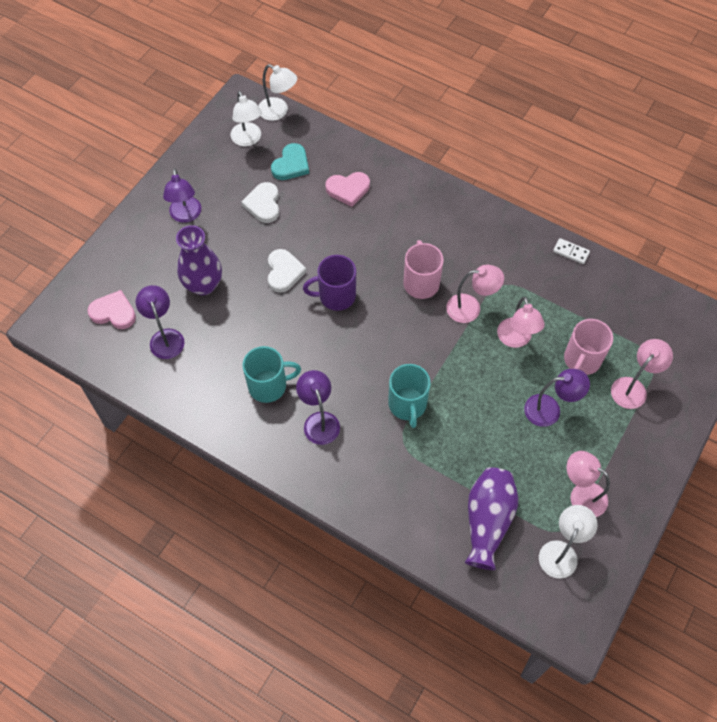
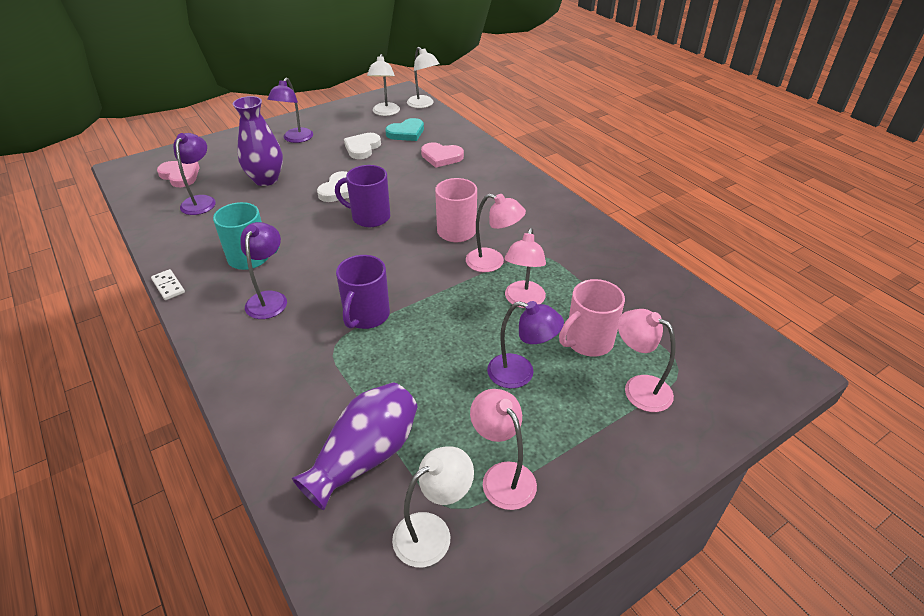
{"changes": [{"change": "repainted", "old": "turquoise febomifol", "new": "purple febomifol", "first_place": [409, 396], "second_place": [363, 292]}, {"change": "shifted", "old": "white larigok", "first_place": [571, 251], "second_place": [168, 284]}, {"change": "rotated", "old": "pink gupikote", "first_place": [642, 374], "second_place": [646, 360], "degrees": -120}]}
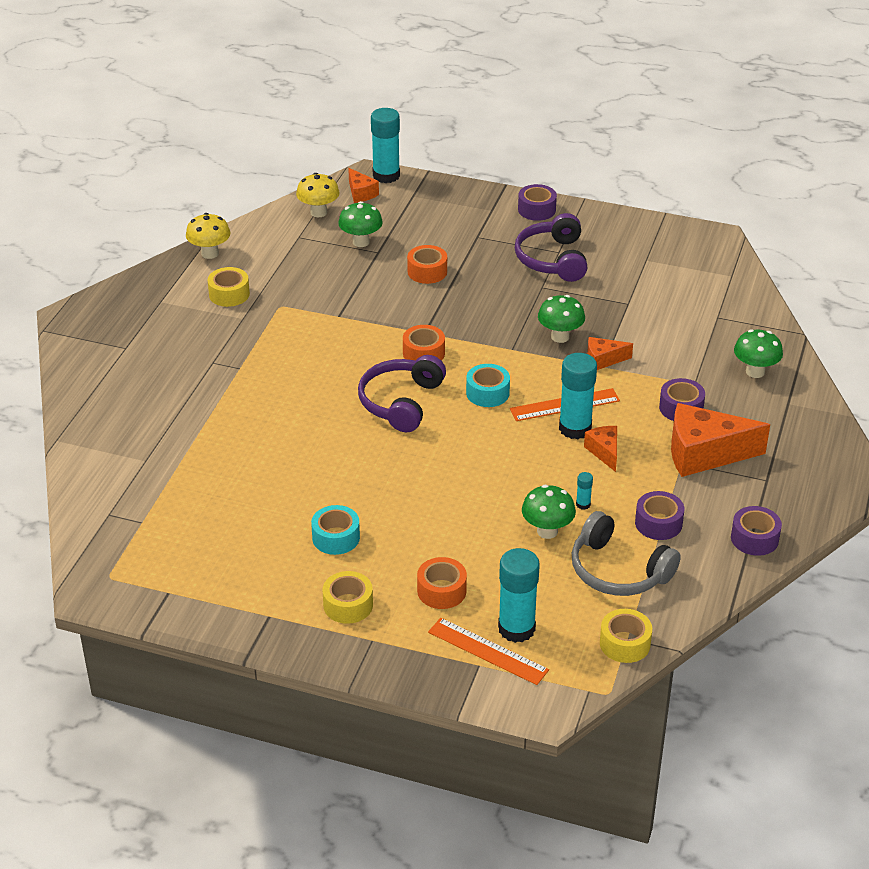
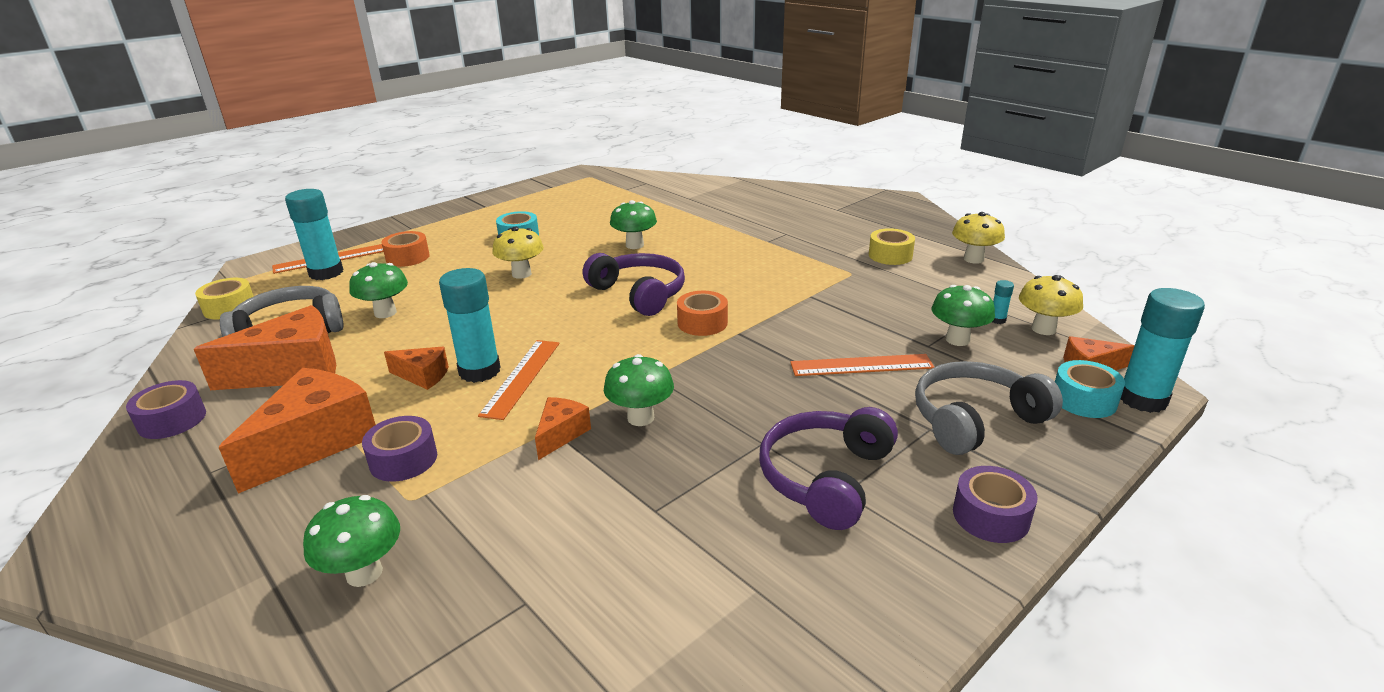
{"changes": [{"change": "gone", "old": "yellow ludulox", "first_place": [347, 597]}, {"change": "swapped", "old": "orange ludulox", "new": "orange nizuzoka", "first_place": [427, 264], "second_place": [862, 365]}, {"change": "shifted", "old": "turquoise ludulox", "first_place": [488, 385], "second_place": [1090, 389]}, {"change": "rotated", "old": "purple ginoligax", "first_place": [551, 247], "second_place": [828, 468], "degrees": -90}, {"change": "shifted", "old": "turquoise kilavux", "first_place": [584, 491], "second_place": [1003, 302]}, {"change": "swapped", "old": "purple ludulox", "new": "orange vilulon", "first_place": [659, 515], "second_place": [265, 347]}, {"change": "new", "new": "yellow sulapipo", "second_place": [518, 253]}, {"change": "new", "new": "green sulapipo", "second_place": [633, 224]}, {"change": "new", "new": "grey ginoligax", "second_place": [989, 408]}]}
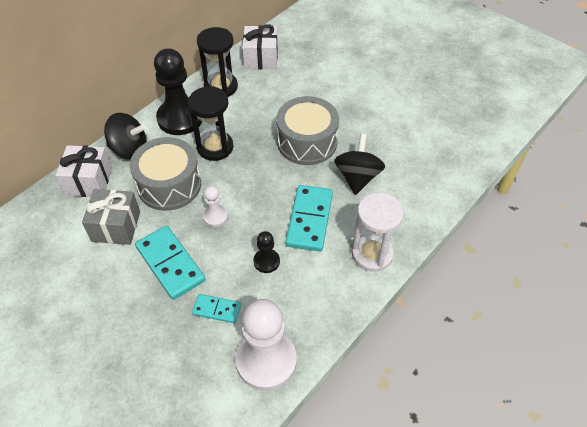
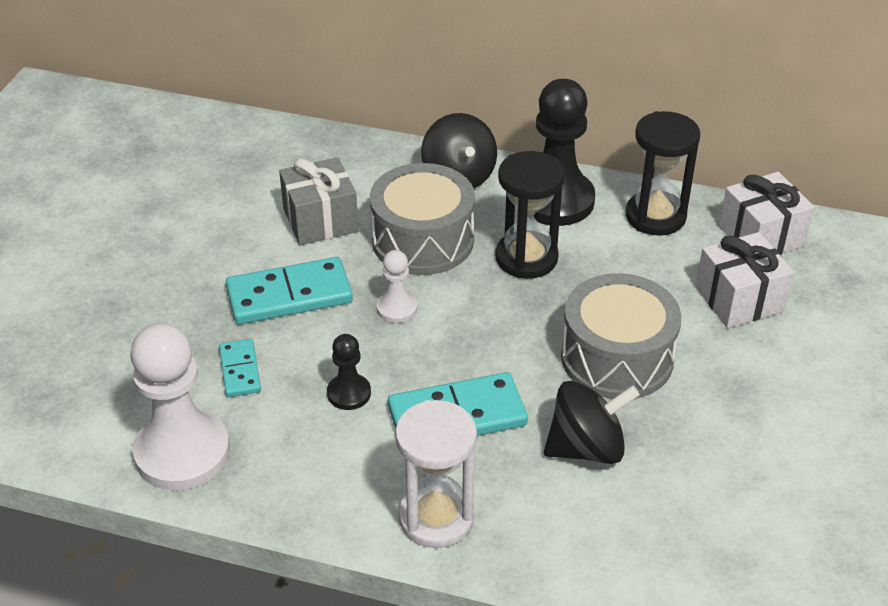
{"changes": [{"change": "shifted", "old": "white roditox", "first_place": [84, 171], "second_place": [744, 280]}, {"change": "rotated", "old": "turquoise larigok", "first_place": [170, 263], "second_place": [289, 291], "degrees": 45}]}
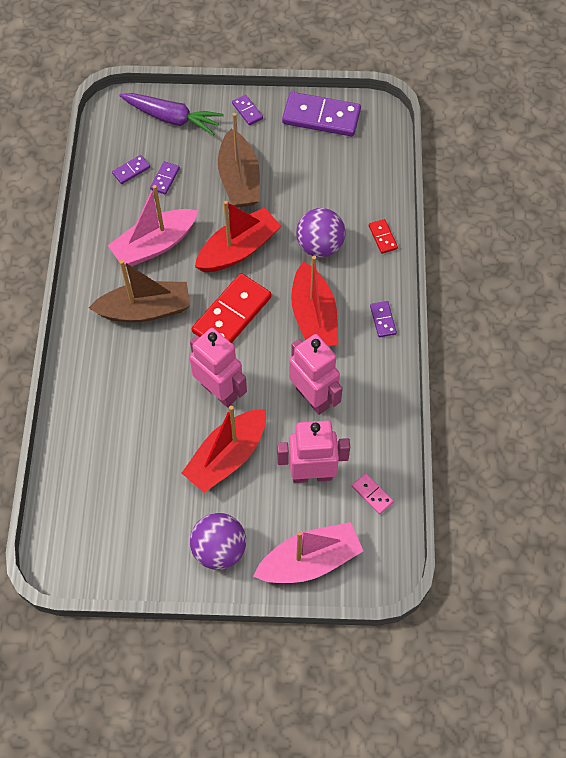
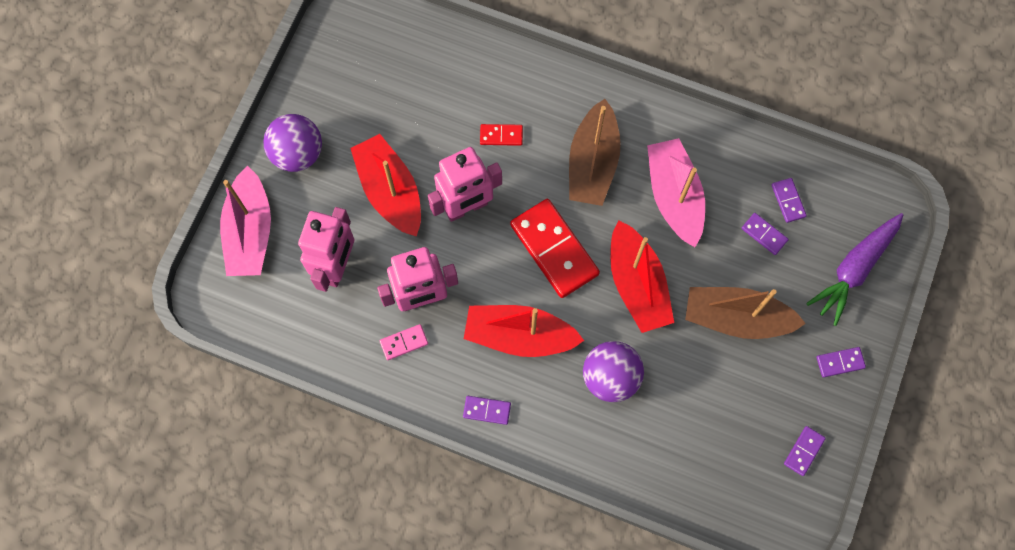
{"changes": [{"change": "scaled", "old": "purple larigok", "first_place": [321, 114], "second_place": [805, 451], "factor": 0.46}, {"change": "shifted", "old": "pink larigok", "first_place": [373, 493], "second_place": [404, 342]}, {"change": "shifted", "old": "red larigok", "first_place": [383, 236], "second_place": [501, 135]}]}
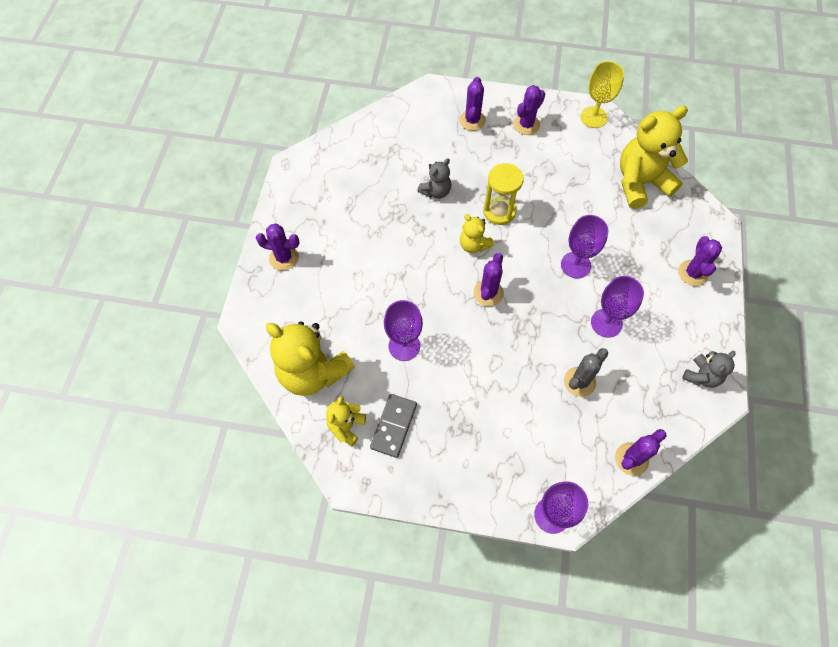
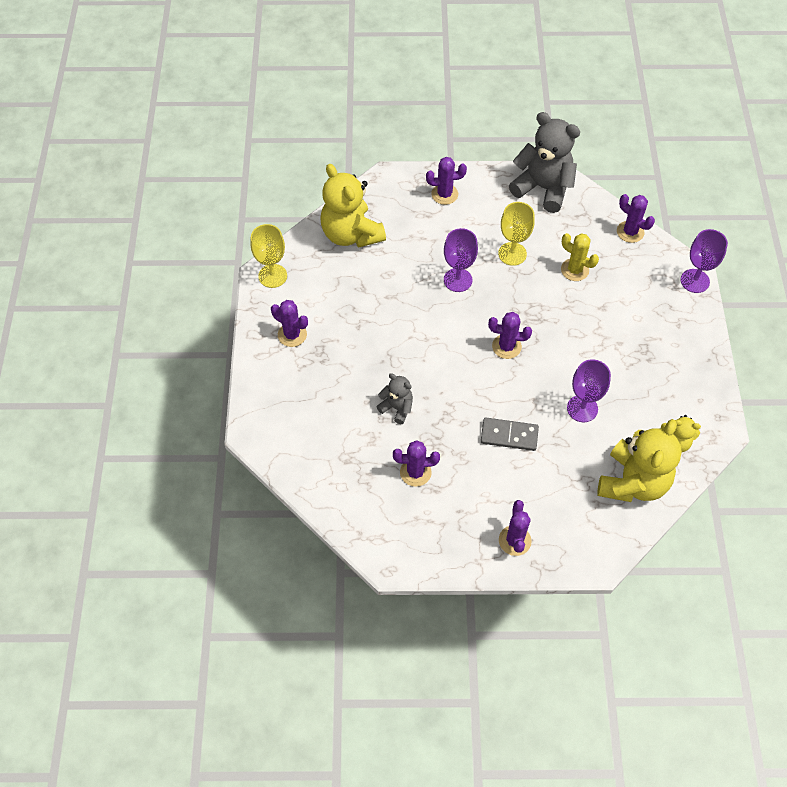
{"changes": [{"change": "shifted", "old": "grey larigok", "first_place": [393, 426], "second_place": [510, 434]}, {"change": "shifted", "old": "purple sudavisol", "first_place": [472, 104], "second_place": [416, 463]}, {"change": "gone", "old": "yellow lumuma", "first_place": [477, 233]}, {"change": "gone", "old": "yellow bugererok", "first_place": [503, 194]}, {"change": "repainted", "old": "grey sudavisol", "new": "yellow sudavisol", "first_place": [586, 372], "second_place": [580, 257]}, {"change": "repainted", "old": "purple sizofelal", "new": "yellow sizofelal", "first_place": [617, 307], "second_place": [516, 234]}, {"change": "scaled", "old": "grey lumuma", "first_place": [709, 369], "second_place": [544, 162], "factor": 1.97}]}
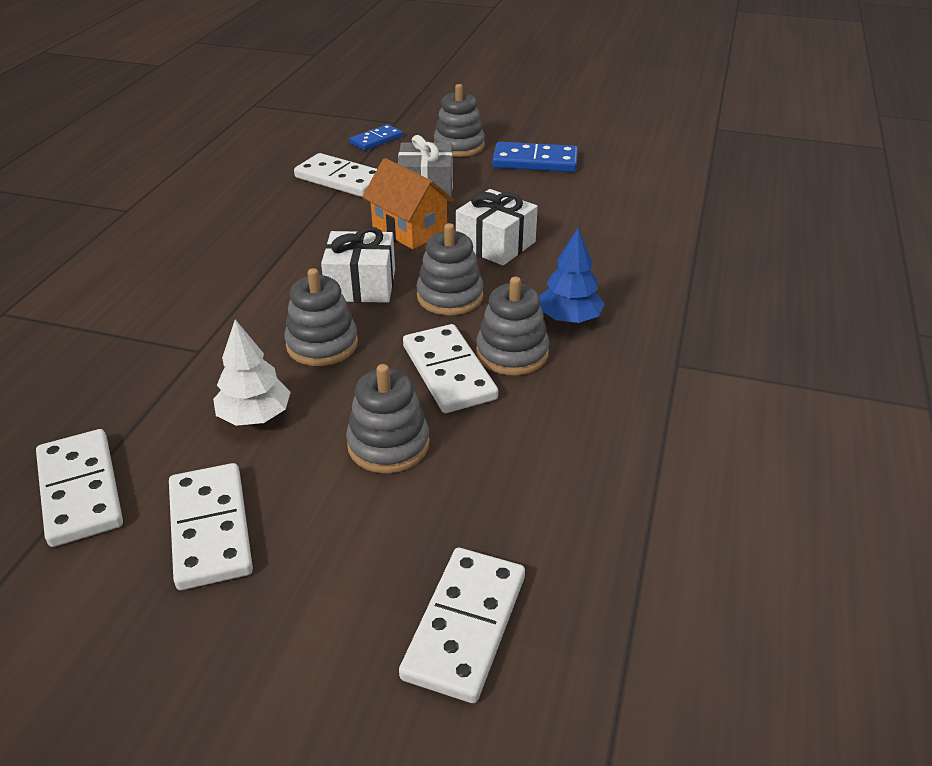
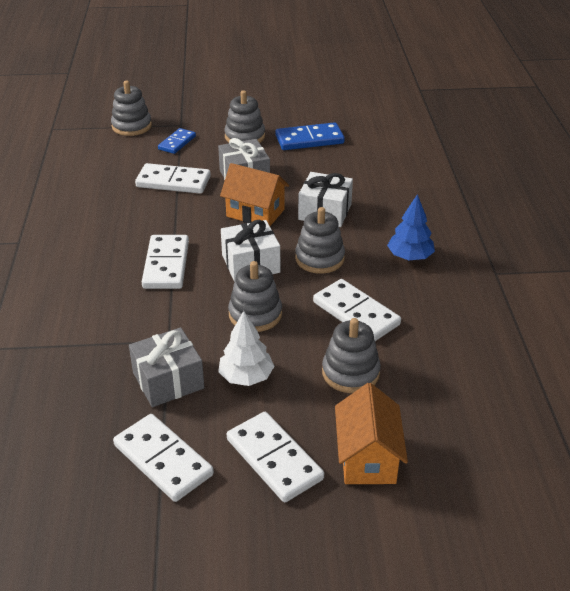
{"changes": [{"change": "shifted", "old": "white larigok", "first_place": [462, 625], "second_place": [165, 262]}, {"change": "shifted", "old": "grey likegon", "first_place": [512, 326], "second_place": [131, 108]}, {"change": "new", "new": "grey roditox", "second_place": [167, 367]}, {"change": "new", "new": "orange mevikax", "second_place": [371, 433]}]}
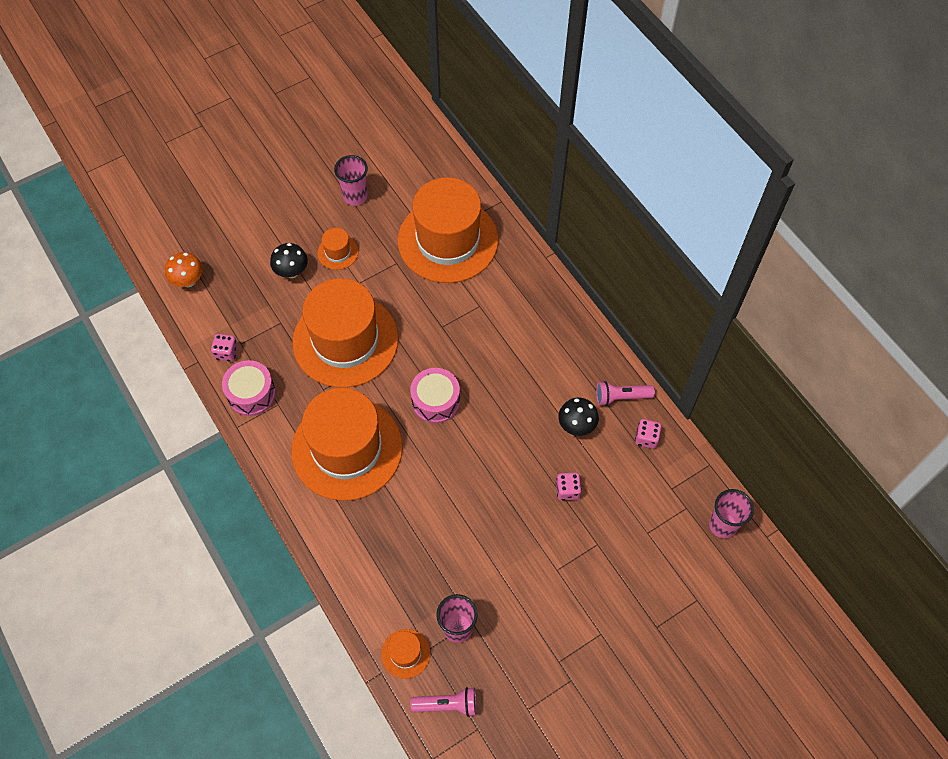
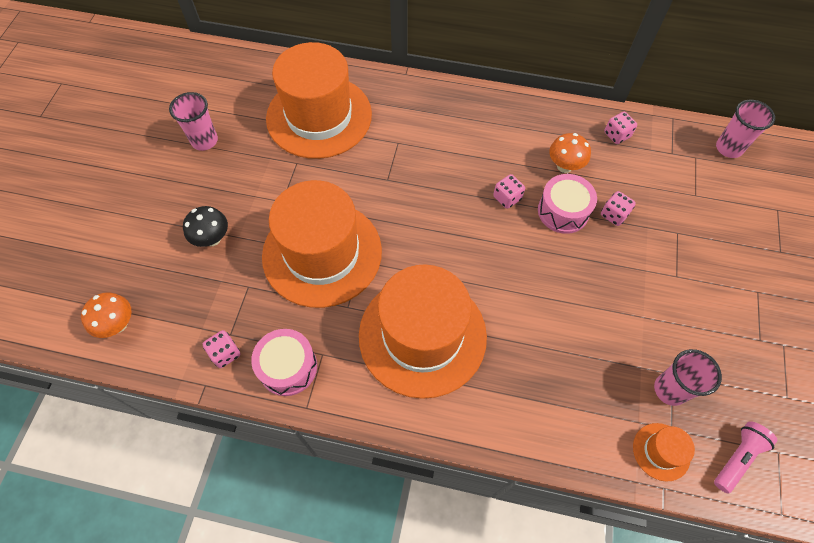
{"changes": [{"change": "gone", "old": "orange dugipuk", "first_place": [338, 249]}, {"change": "shifted", "old": "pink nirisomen", "first_place": [435, 395], "second_place": [567, 204]}, {"change": "repainted", "old": "black sulapipo", "new": "orange sulapipo", "first_place": [578, 417], "second_place": [570, 153]}, {"change": "gone", "old": "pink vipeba", "first_place": [625, 393]}, {"change": "new", "new": "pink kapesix", "second_place": [509, 191]}]}
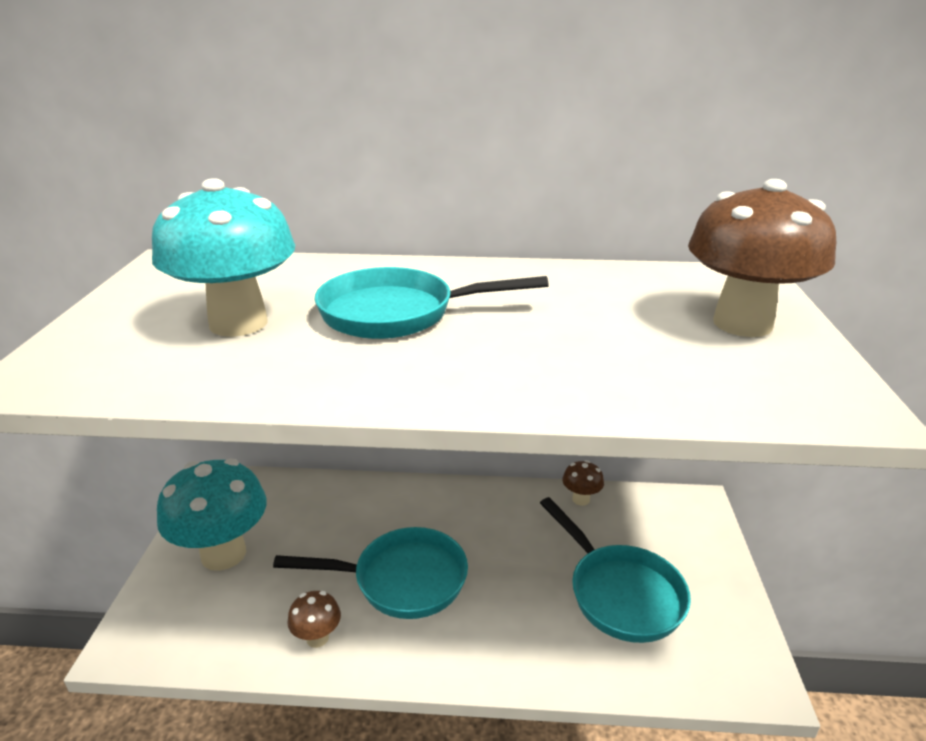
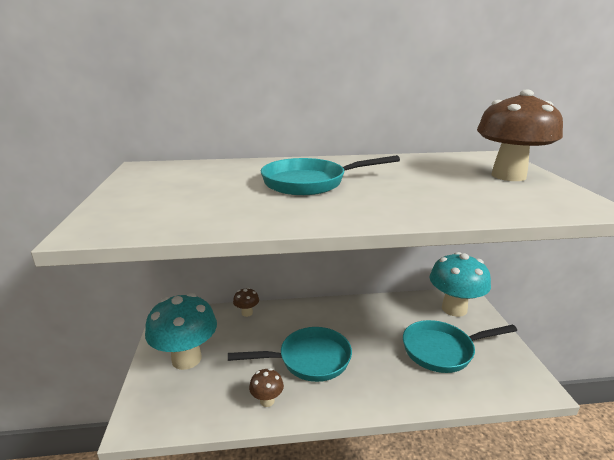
{"changes": [{"change": "shifted", "old": "turquoise sulapipo", "first_place": [223, 257], "second_place": [460, 284]}, {"change": "rotated", "old": "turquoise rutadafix", "first_place": [615, 570], "second_place": [460, 346], "degrees": 120}, {"change": "shifted", "old": "brown sulapipo", "first_place": [583, 483], "second_place": [246, 302]}]}
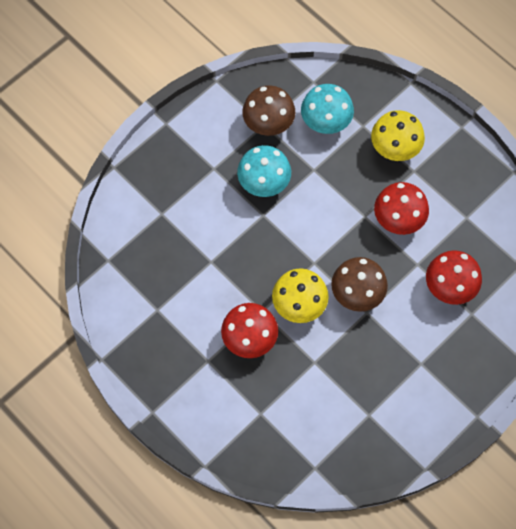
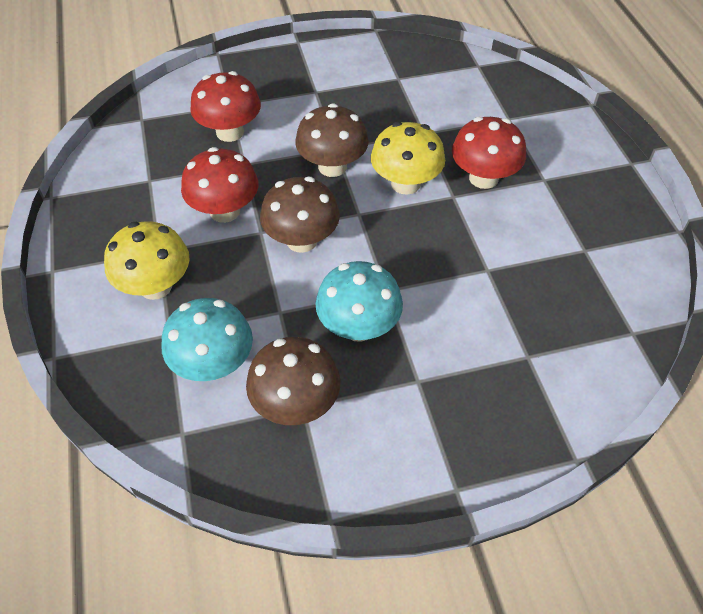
{"changes": [{"change": "new", "new": "brown sulapipo", "second_place": [300, 215]}]}
